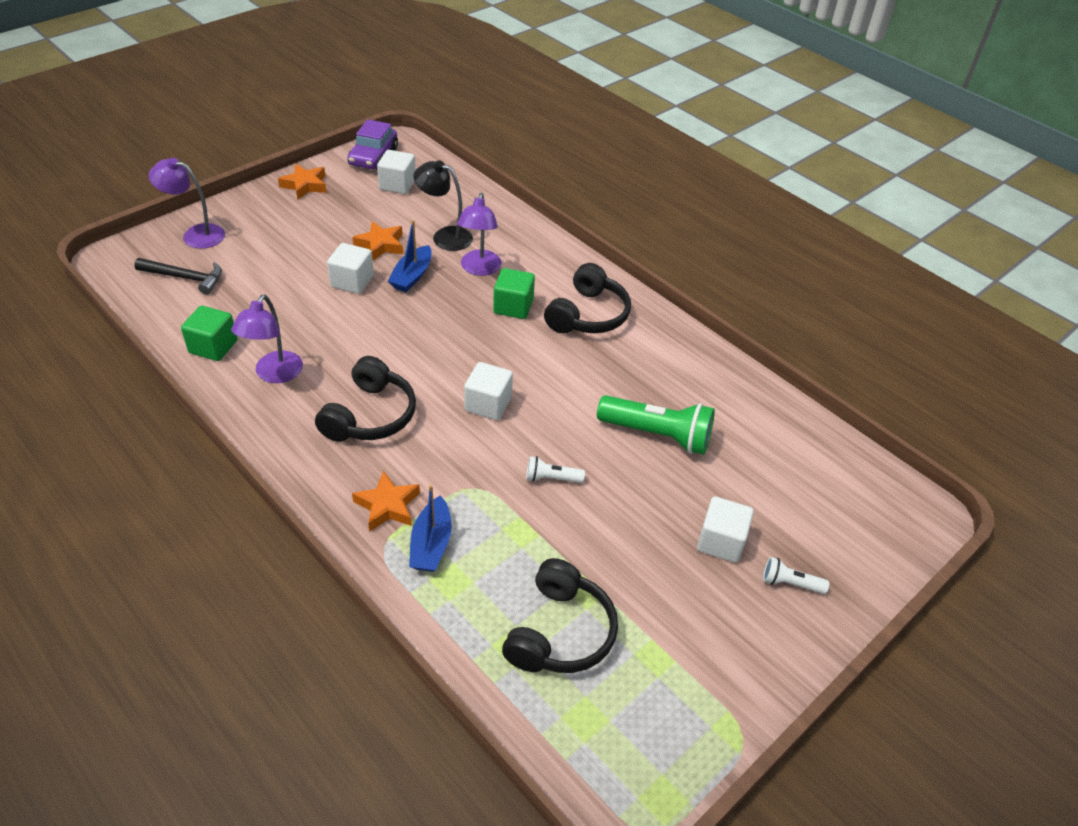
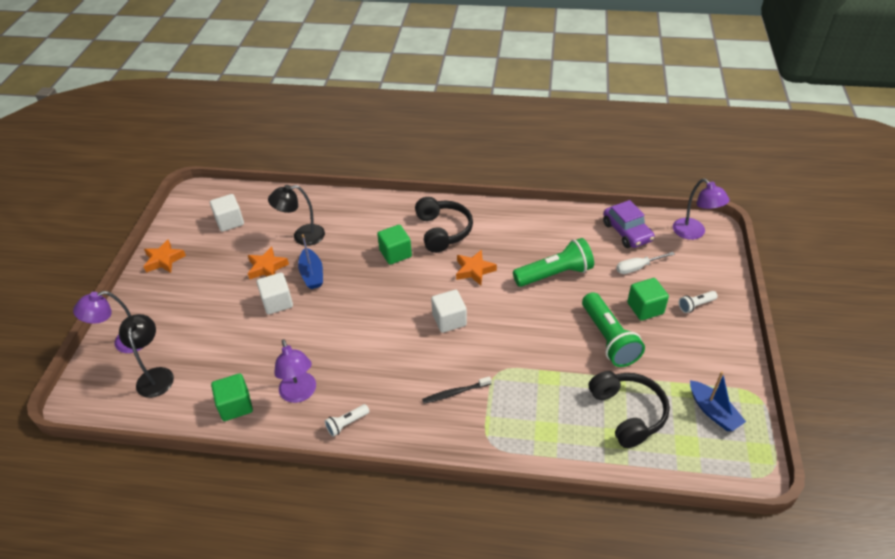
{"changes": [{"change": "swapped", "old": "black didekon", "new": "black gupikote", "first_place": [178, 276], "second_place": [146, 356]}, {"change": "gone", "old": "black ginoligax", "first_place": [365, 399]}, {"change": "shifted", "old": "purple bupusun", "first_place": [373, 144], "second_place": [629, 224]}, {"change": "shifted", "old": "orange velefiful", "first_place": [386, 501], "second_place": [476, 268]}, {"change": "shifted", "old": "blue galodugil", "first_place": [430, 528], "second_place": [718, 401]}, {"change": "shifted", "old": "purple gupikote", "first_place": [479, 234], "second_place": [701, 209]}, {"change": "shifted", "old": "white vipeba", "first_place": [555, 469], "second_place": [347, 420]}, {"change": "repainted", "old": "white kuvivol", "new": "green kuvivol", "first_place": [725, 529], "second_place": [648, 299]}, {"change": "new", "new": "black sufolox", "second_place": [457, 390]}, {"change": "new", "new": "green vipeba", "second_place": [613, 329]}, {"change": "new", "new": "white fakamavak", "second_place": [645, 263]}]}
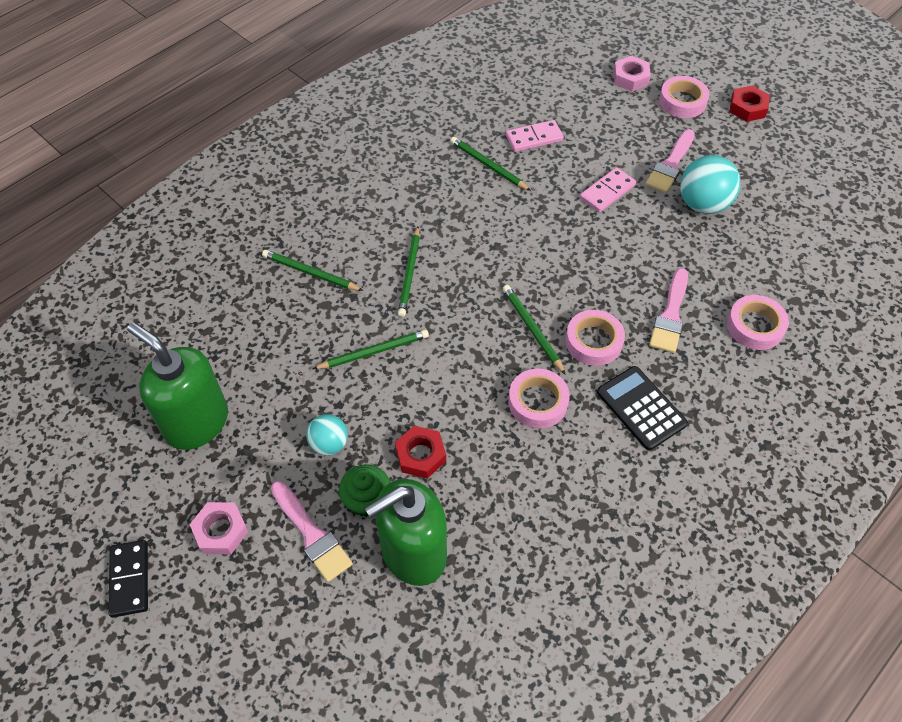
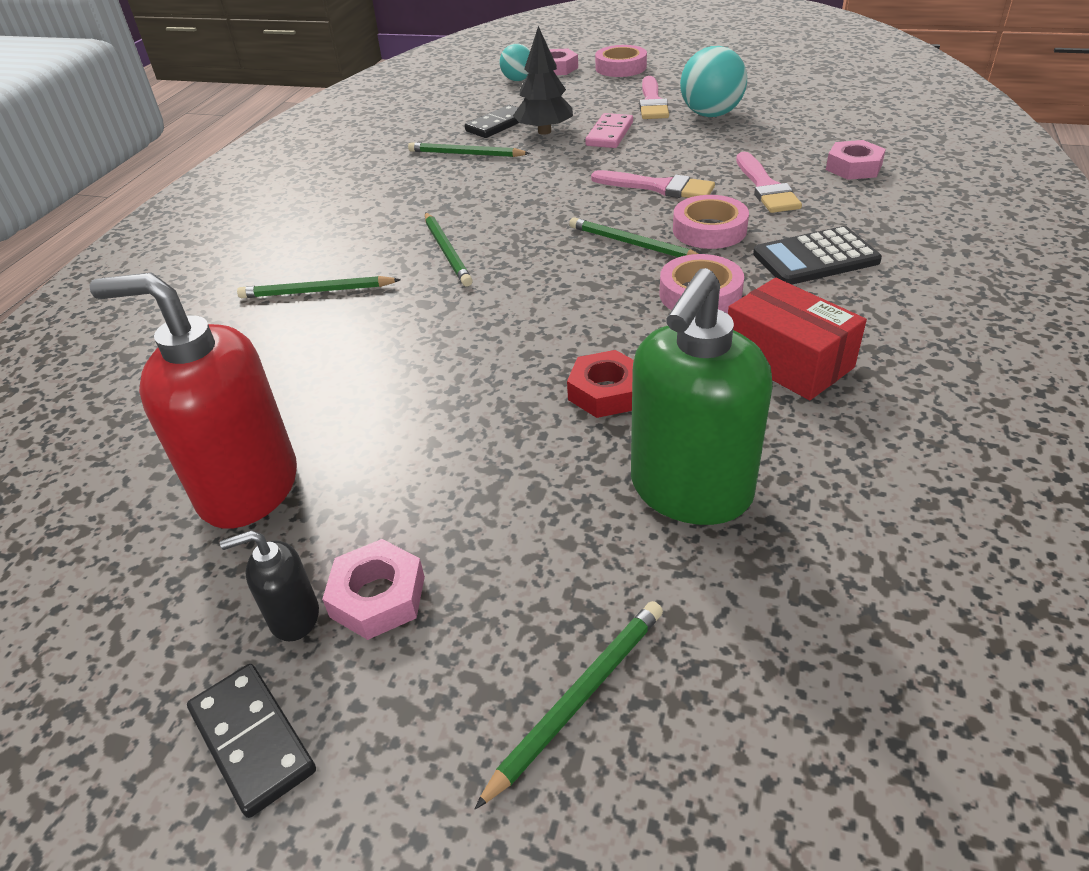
{"changes": [{"change": "repainted", "old": "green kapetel", "new": "red kapetel", "first_place": [177, 386], "second_place": [193, 400]}, {"change": "shifted", "old": "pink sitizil", "first_place": [312, 531], "second_place": [653, 184]}, {"change": "shifted", "old": "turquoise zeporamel", "first_place": [327, 434], "second_place": [515, 62]}, {"change": "shifted", "old": "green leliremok", "first_place": [371, 349], "second_place": [569, 705]}, {"change": "gone", "old": "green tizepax", "first_place": [364, 490]}, {"change": "repainted", "old": "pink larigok", "new": "black larigok", "first_place": [535, 136], "second_place": [492, 121]}, {"change": "rotated", "old": "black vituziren", "first_place": [642, 408], "second_place": [817, 255], "degrees": -45}, {"change": "swapped", "old": "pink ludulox", "new": "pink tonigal", "first_place": [758, 322], "second_place": [856, 160]}, {"change": "gone", "old": "red tonigal", "first_place": [750, 103]}, {"change": "new", "new": "black kapetel", "second_place": [269, 586]}, {"change": "new", "new": "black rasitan", "second_place": [543, 80]}, {"change": "new", "new": "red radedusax", "second_place": [797, 339]}]}
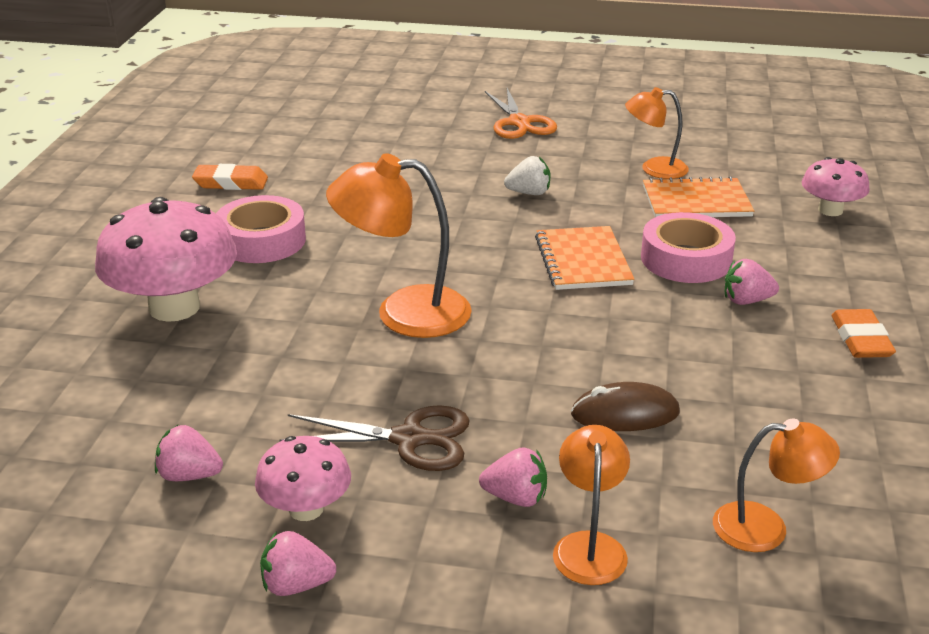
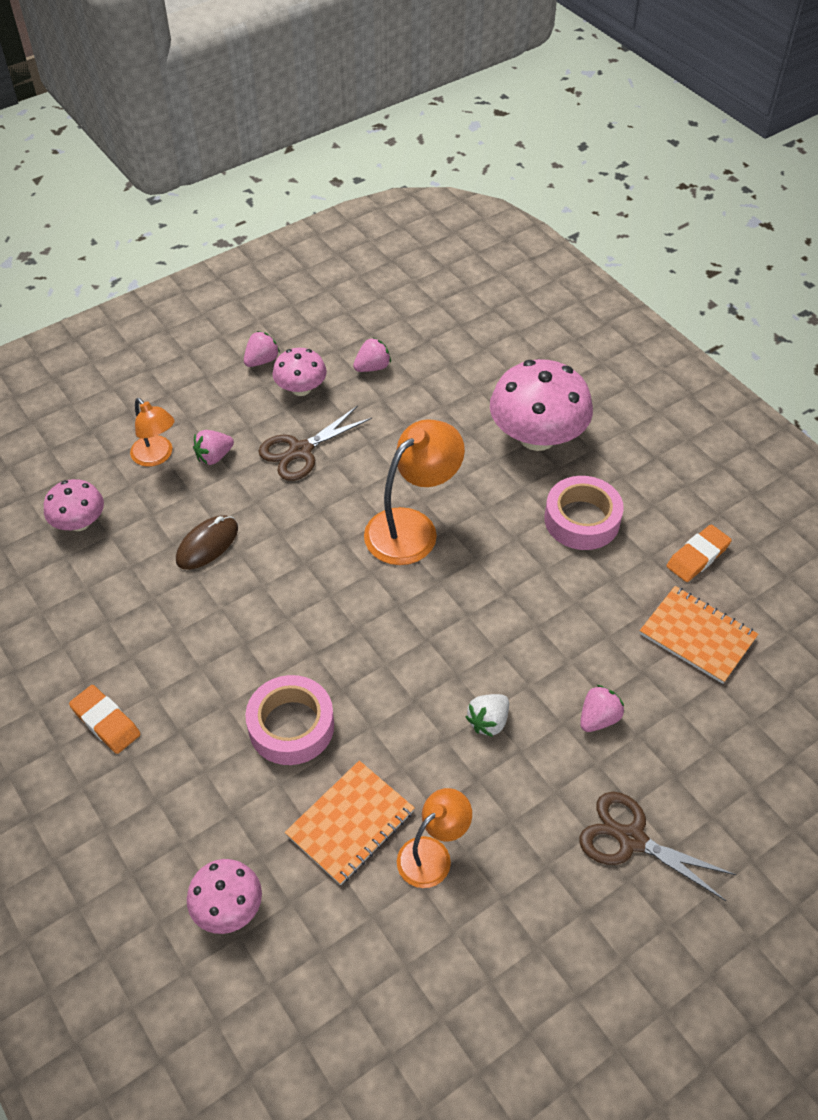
{"changes": [{"change": "repainted", "old": "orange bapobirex", "new": "brown bapobirex", "first_place": [521, 113], "second_place": [657, 846]}, {"change": "shifted", "old": "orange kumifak", "first_place": [584, 258], "second_place": [699, 635]}, {"change": "swapped", "old": "orange gupikote", "new": "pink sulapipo", "first_place": [776, 485], "second_place": [74, 505]}, {"change": "shifted", "old": "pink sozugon", "first_place": [752, 282], "second_place": [602, 708]}]}
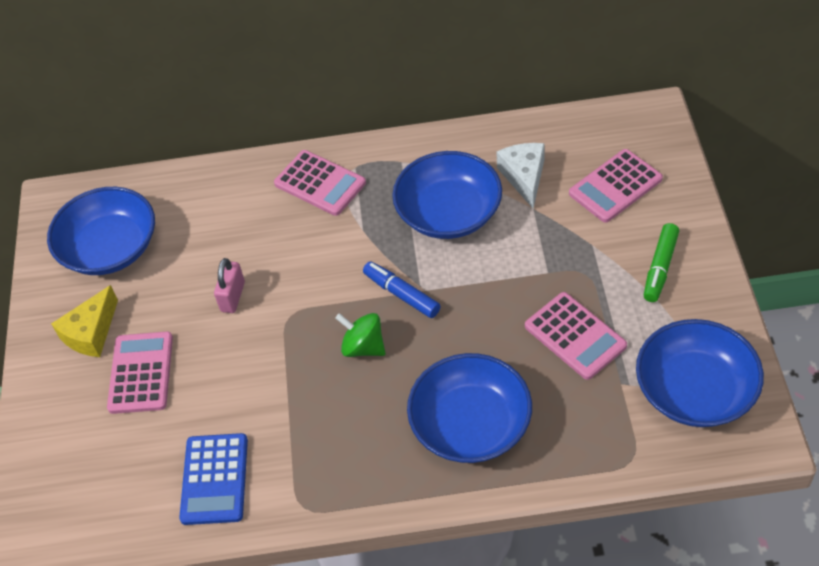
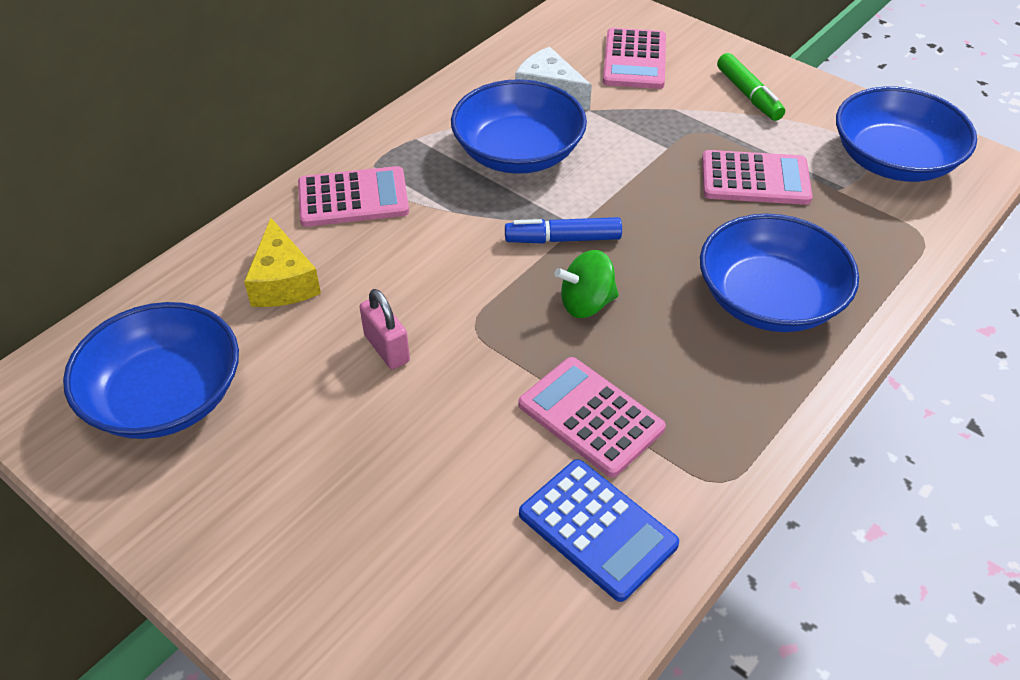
{"changes": [{"change": "shifted", "old": "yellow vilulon", "first_place": [84, 321], "second_place": [282, 262]}, {"change": "shifted", "old": "pink vituziren", "first_place": [140, 373], "second_place": [592, 417]}]}
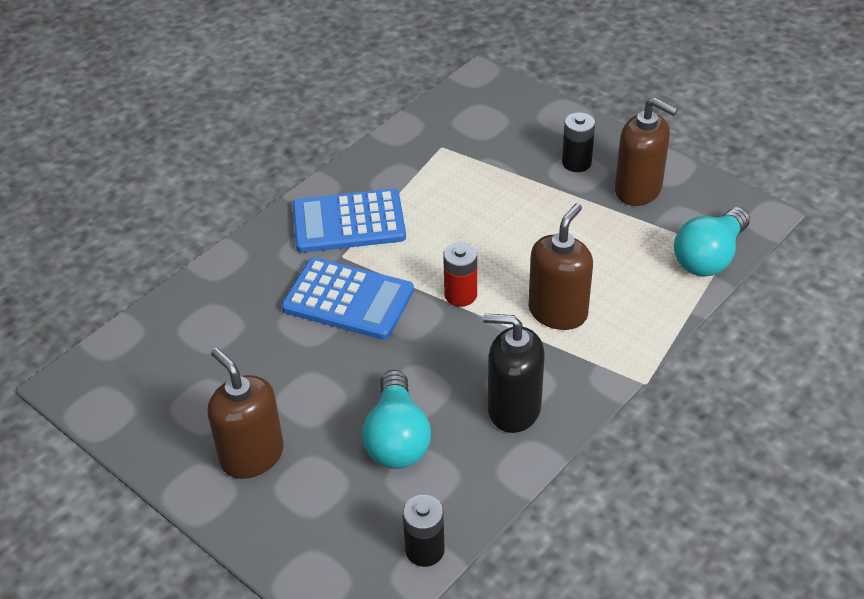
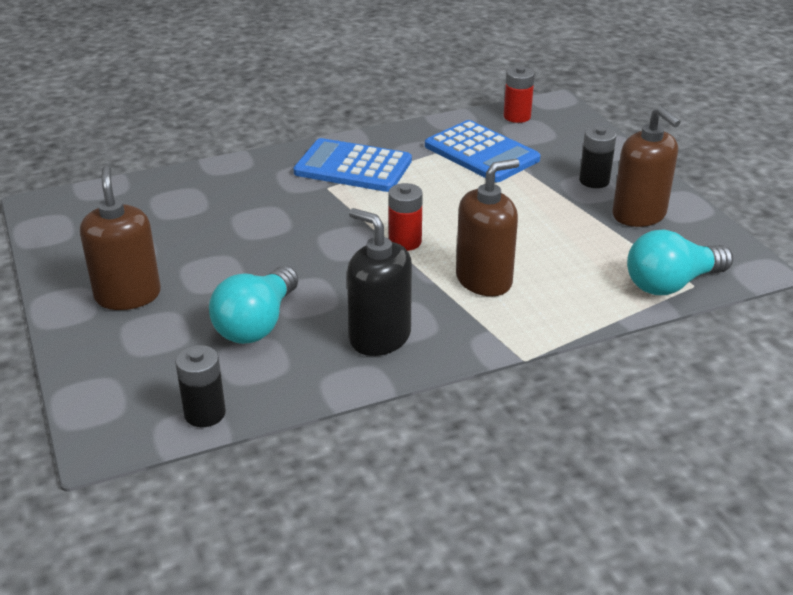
{"changes": [{"change": "shifted", "old": "blue vituziren", "first_place": [347, 298], "second_place": [482, 151]}, {"change": "new", "new": "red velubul", "second_place": [519, 94]}]}
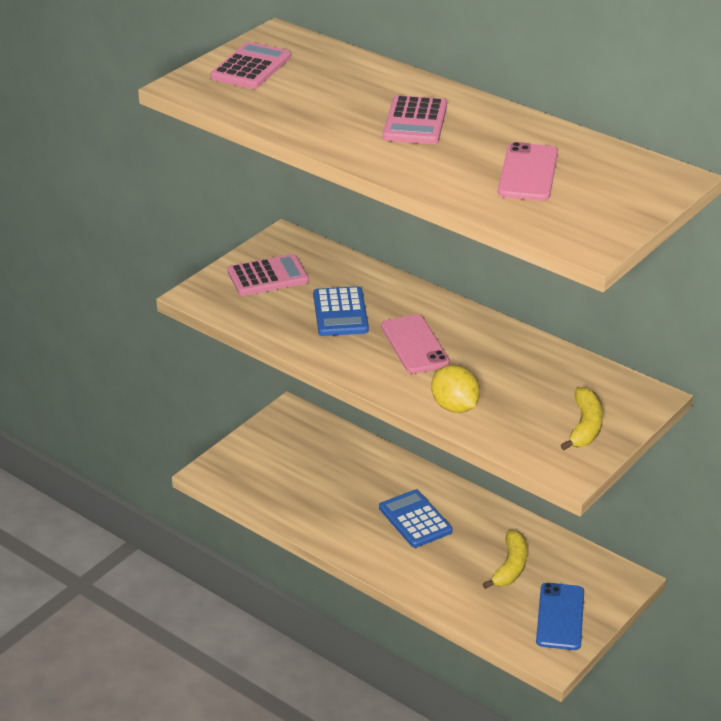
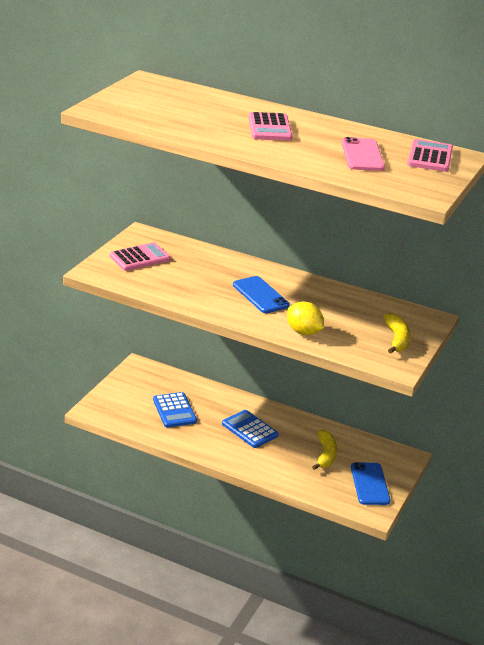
{"changes": [{"change": "shifted", "old": "pink vituziren", "first_place": [251, 65], "second_place": [430, 155]}, {"change": "shifted", "old": "blue vituziren", "first_place": [341, 311], "second_place": [175, 410]}, {"change": "repainted", "old": "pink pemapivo", "new": "blue pemapivo", "first_place": [415, 344], "second_place": [261, 294]}]}
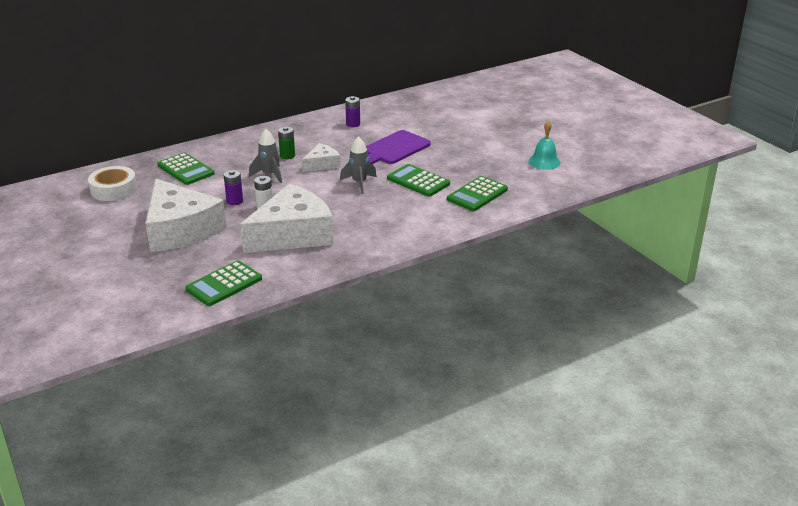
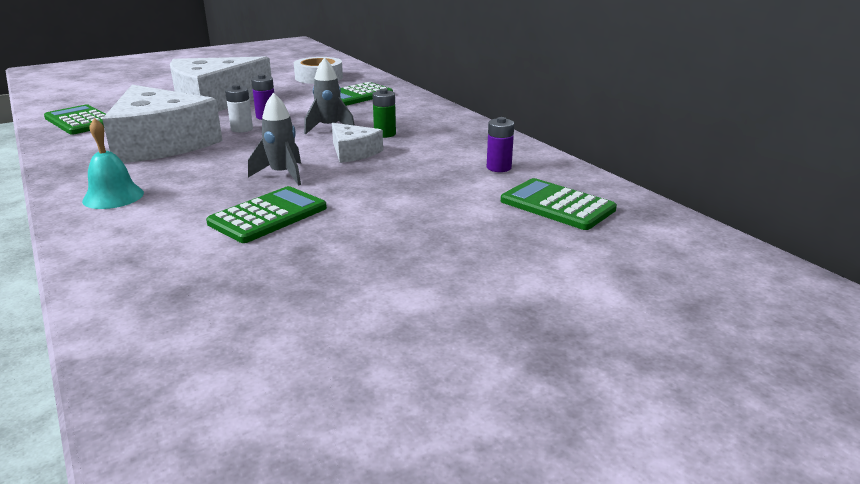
{"changes": [{"change": "gone", "old": "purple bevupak", "first_place": [398, 147]}, {"change": "shifted", "old": "green vituziren", "first_place": [477, 193], "second_place": [559, 204]}, {"change": "shifted", "old": "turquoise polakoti", "first_place": [545, 145], "second_place": [113, 163]}]}
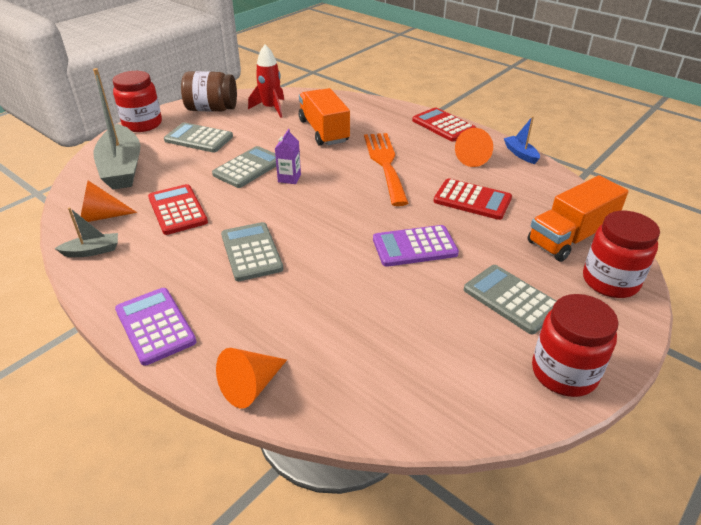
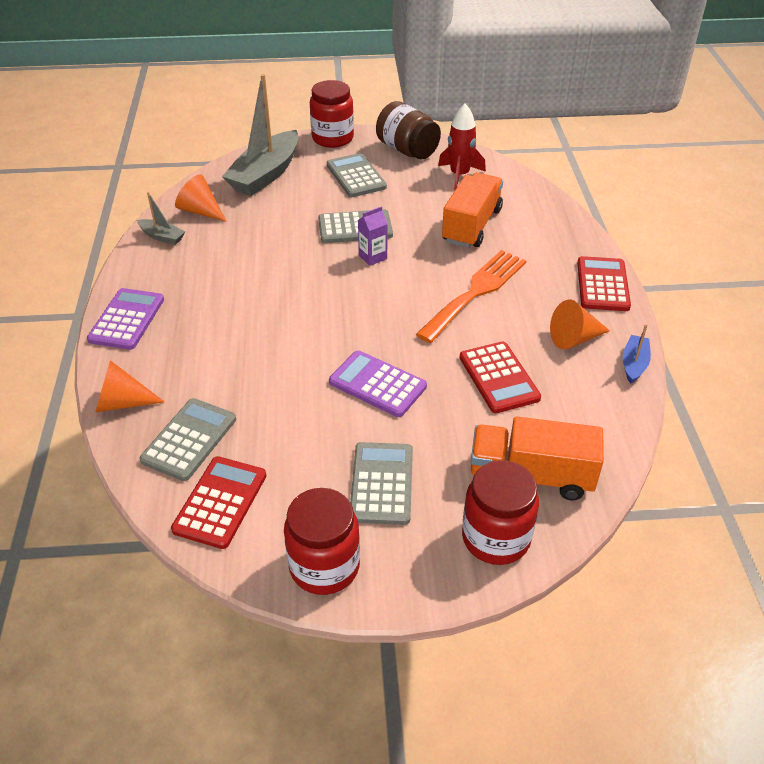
{"changes": [{"change": "shifted", "old": "red vituziren", "first_place": [178, 209], "second_place": [218, 502]}, {"change": "shifted", "old": "grey vituziren", "first_place": [252, 251], "second_place": [187, 439]}]}
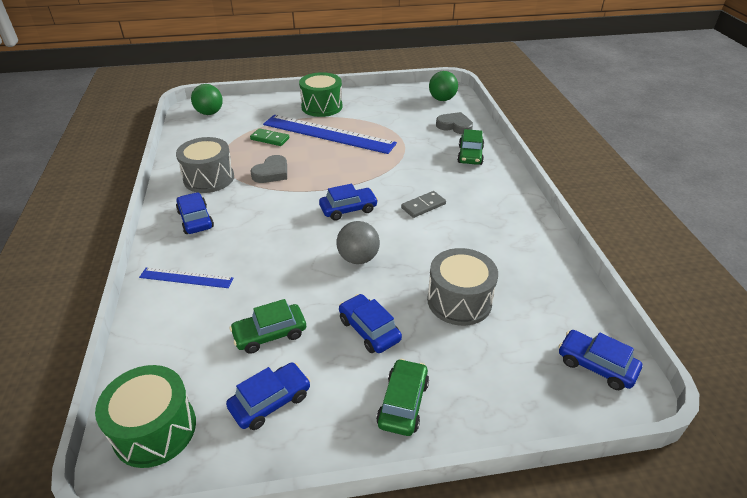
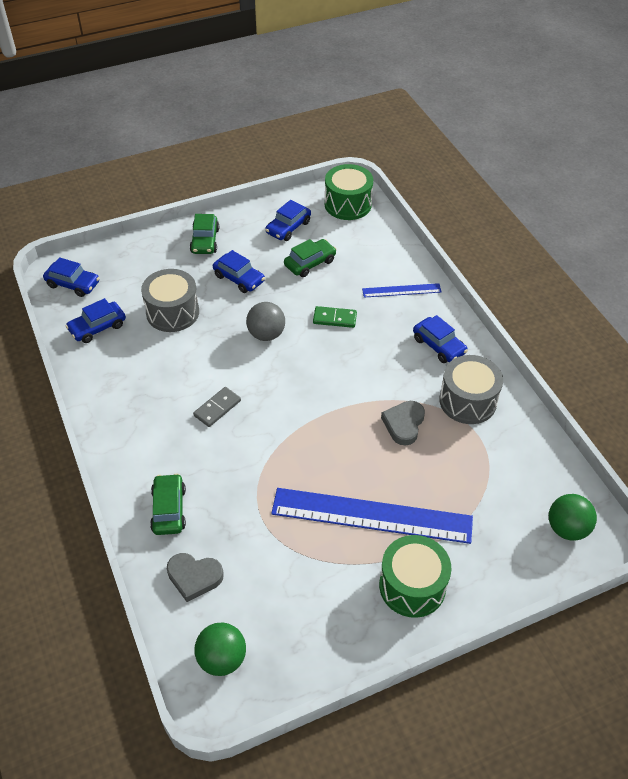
{"changes": [{"change": "shifted", "old": "green larigok", "first_place": [269, 137], "second_place": [335, 317]}, {"change": "shifted", "old": "blue bupusun", "first_place": [348, 202], "second_place": [96, 320]}]}
